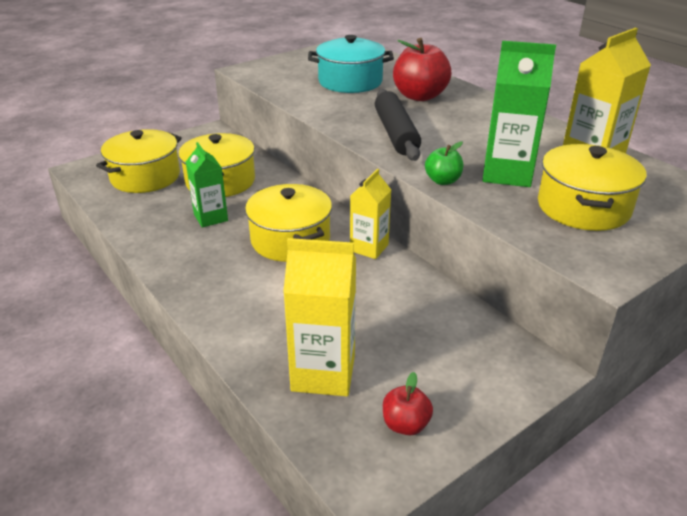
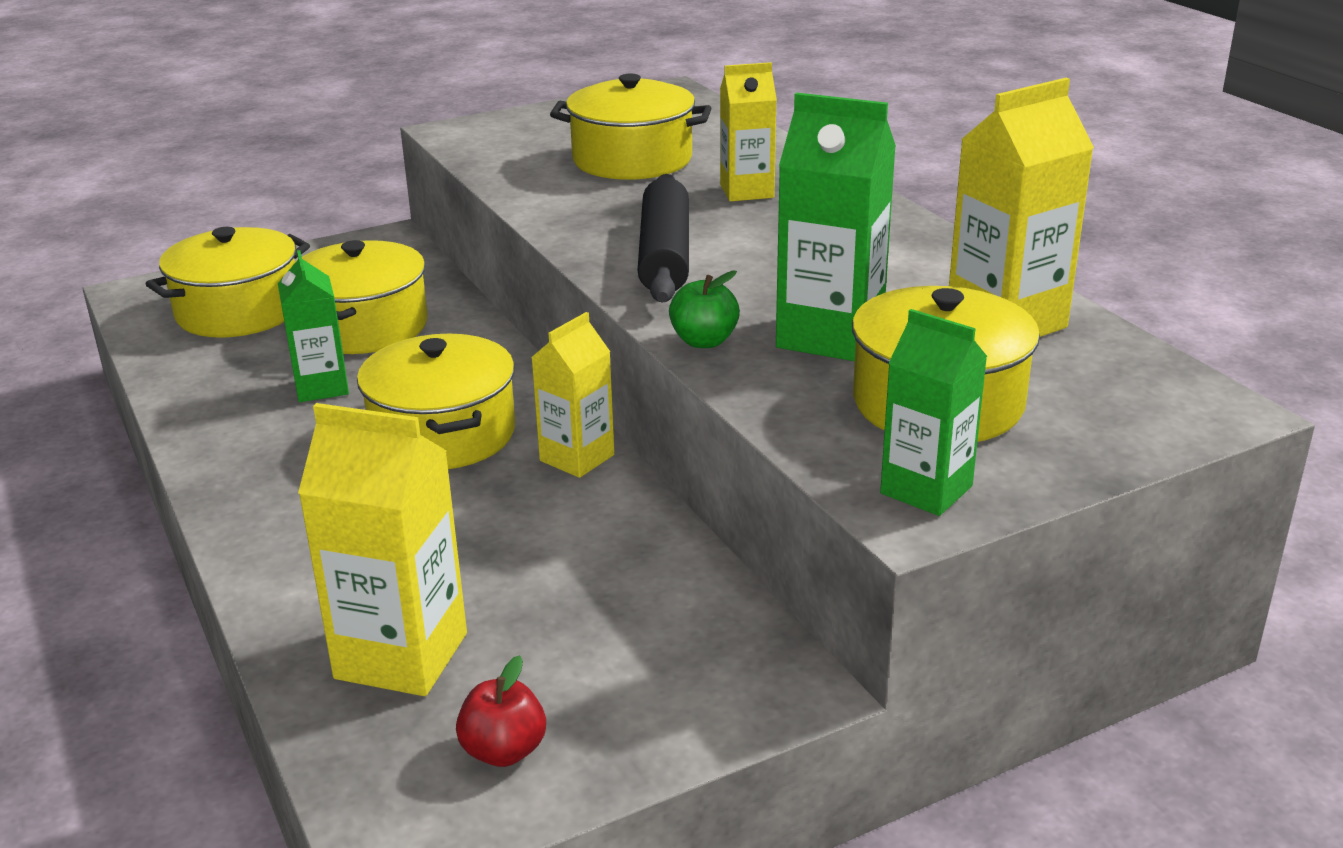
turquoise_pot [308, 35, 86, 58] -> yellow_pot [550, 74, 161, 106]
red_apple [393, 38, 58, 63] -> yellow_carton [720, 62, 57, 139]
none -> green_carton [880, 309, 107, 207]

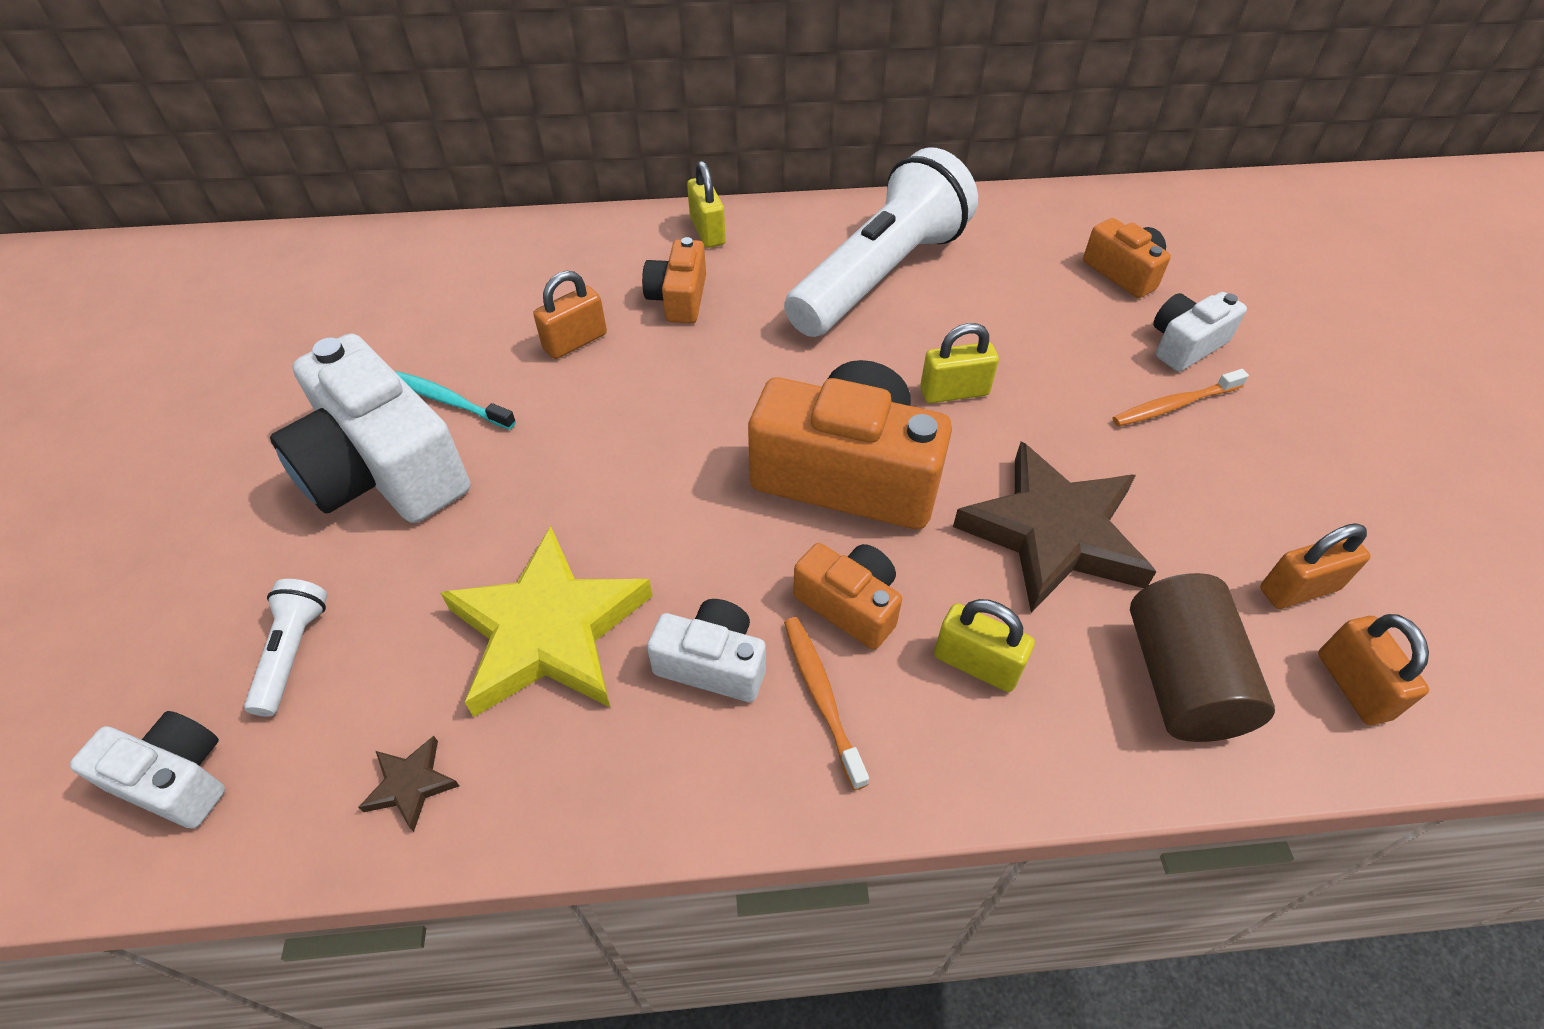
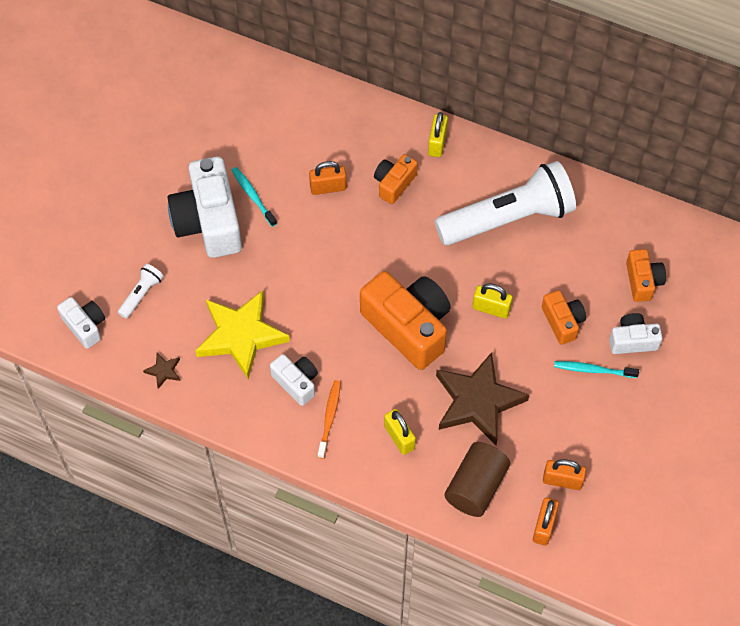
orange_camera [793, 543, 109, 107] -> orange_camera [542, 290, 44, 55], relocated
orange_toothbrush [1113, 369, 136, 57] -> turquoise_toothbrush [554, 361, 85, 17]

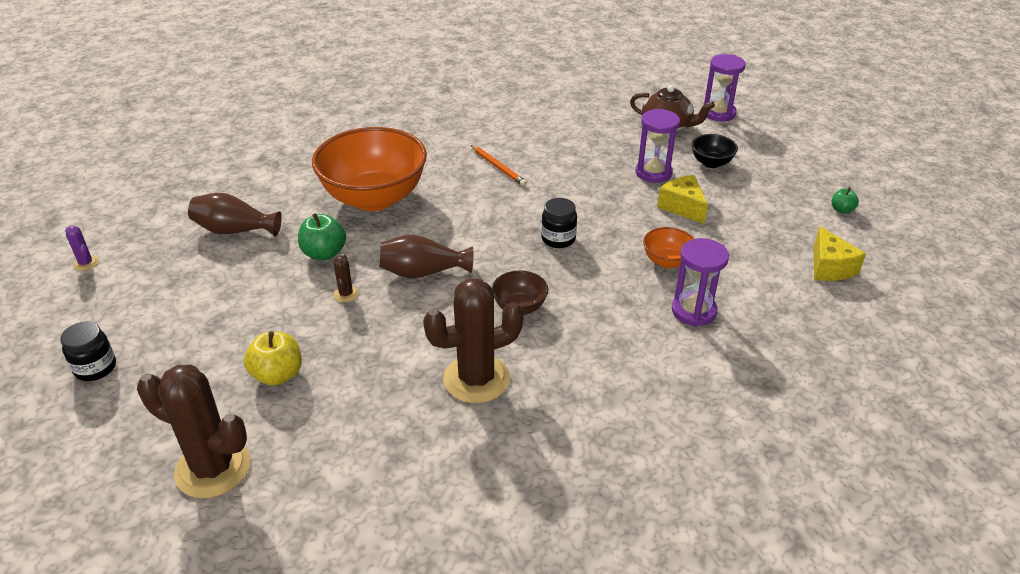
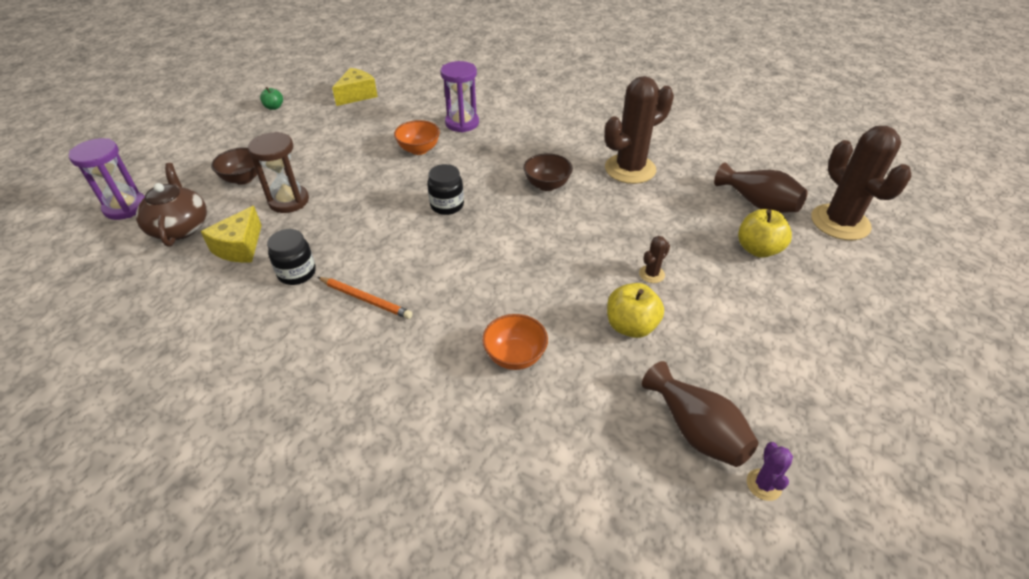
black_jar [60, 322, 56, 59] -> black_jar [267, 229, 49, 56], relocated
purple_cactus [65, 226, 34, 45] -> purple_cactus [747, 442, 46, 59], relocated
green_apple [298, 213, 48, 47] -> yellow_apple [607, 283, 57, 55]
orange_bowl [312, 127, 115, 84] -> orange_bowl [482, 314, 66, 56], x0.43
brown_vase [380, 235, 94, 43] -> brown_vase [714, 163, 94, 50], relocated
brown_cactus [423, 278, 101, 125] -> brown_cactus [605, 76, 69, 108], 60 degrees counterclockwise
orange_pencil [471, 145, 56, 41] -> orange_pencil [317, 277, 96, 42], 105 degrees clockwise
purple_hourglass [636, 109, 44, 74] -> brown_hourglass [248, 132, 61, 81]
yellow_cheese [657, 175, 51, 49] -> yellow_cheese [201, 206, 61, 57], relocated
black_bowl [691, 134, 47, 34] -> brown_bowl [211, 147, 51, 38]

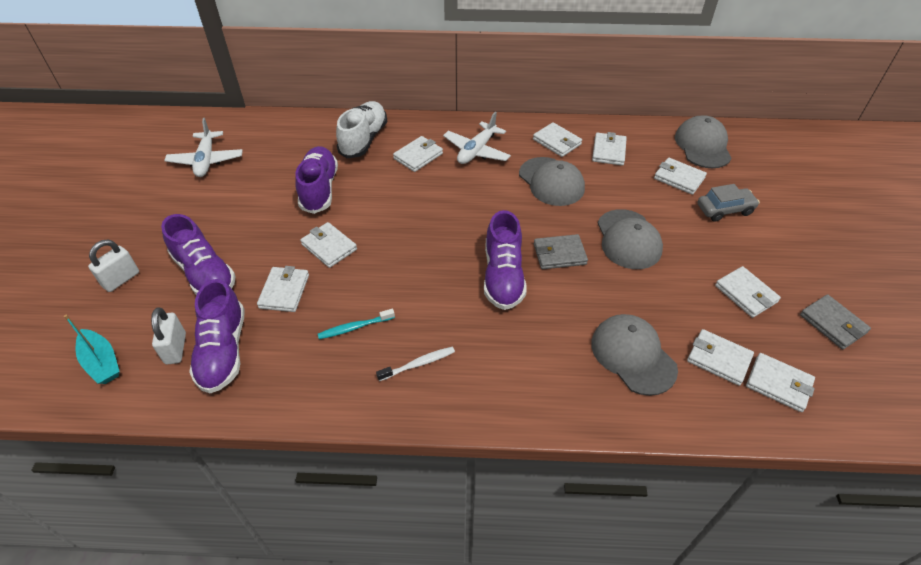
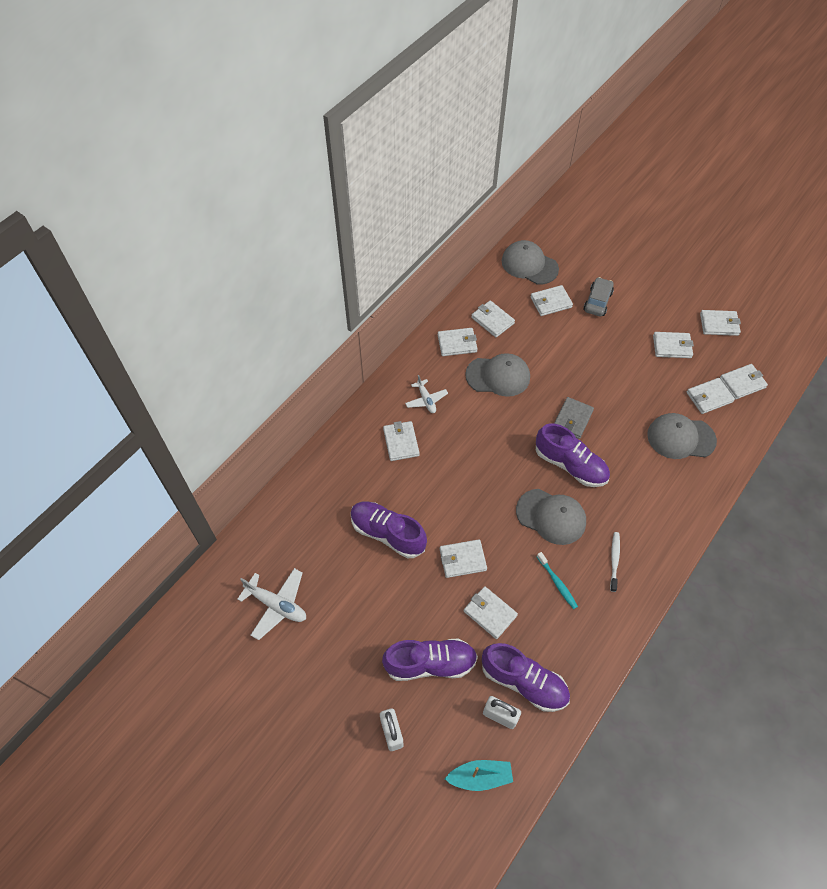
turquoise_toothbrush [318, 309, 77, 30] -> turquoise_toothbrush [537, 552, 41, 57], 45 degrees counterclockwise
white_shoe [336, 101, 51, 57] -> none
white_plane [443, 112, 68, 52] -> white_plane [405, 375, 43, 38], x0.65
grey_cap [598, 209, 65, 60] -> grey_cap [516, 489, 70, 56], relocated
grey_wallet [800, 294, 71, 56] -> white_wallet [700, 310, 41, 26]

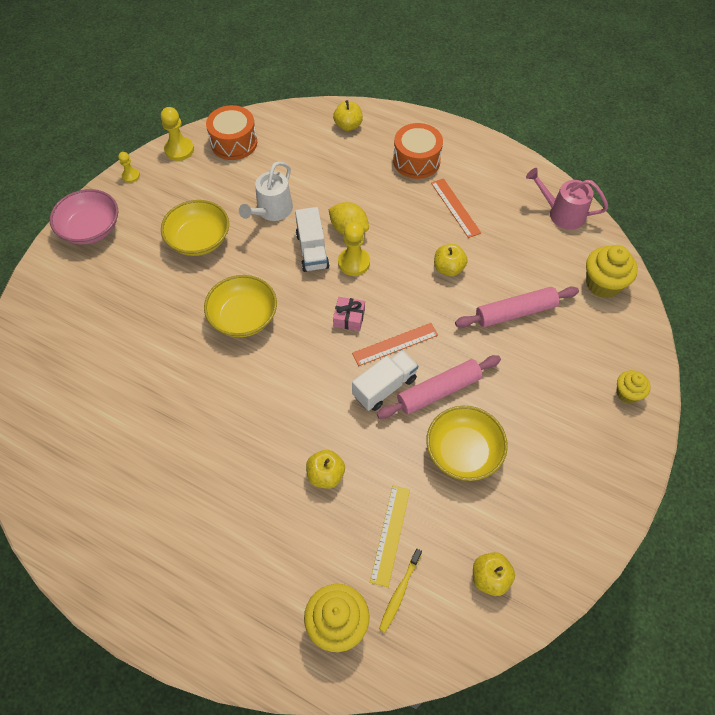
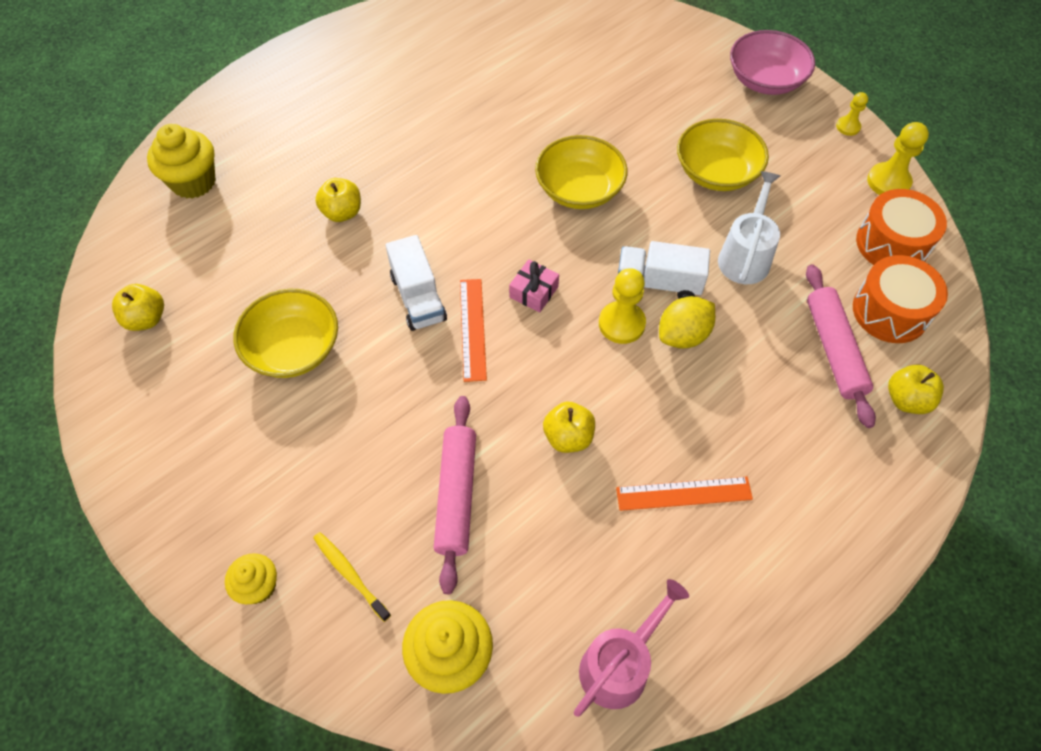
white_watering_can [239, 161, 54, 60] -> white_watering_can [718, 171, 62, 113], 60 degrees clockwise
yellow_ruler [370, 486, 40, 101] -> none
pink_rolling_pin [377, 355, 124, 64] -> pink_rolling_pin [806, 264, 70, 164], relocated
yellow_toothbrush [379, 549, 43, 83] -> yellow_toothbrush [313, 532, 78, 90], relocated
orange_drum [393, 123, 50, 56] -> orange_drum [853, 255, 95, 88], relocated

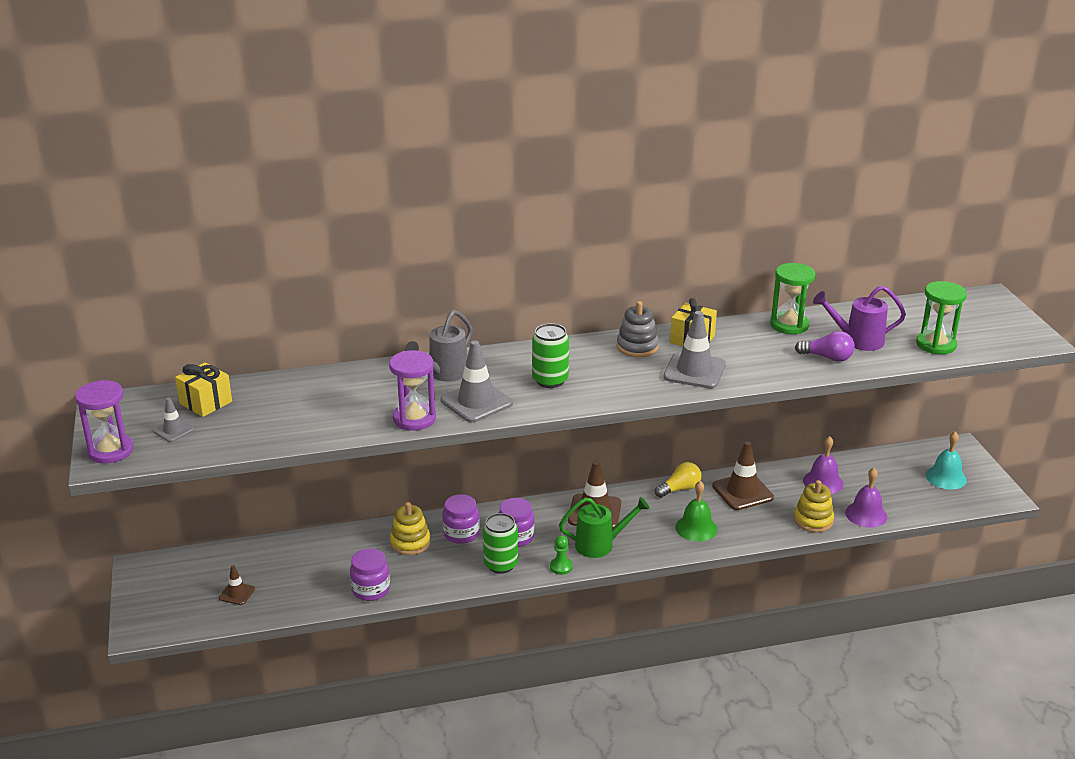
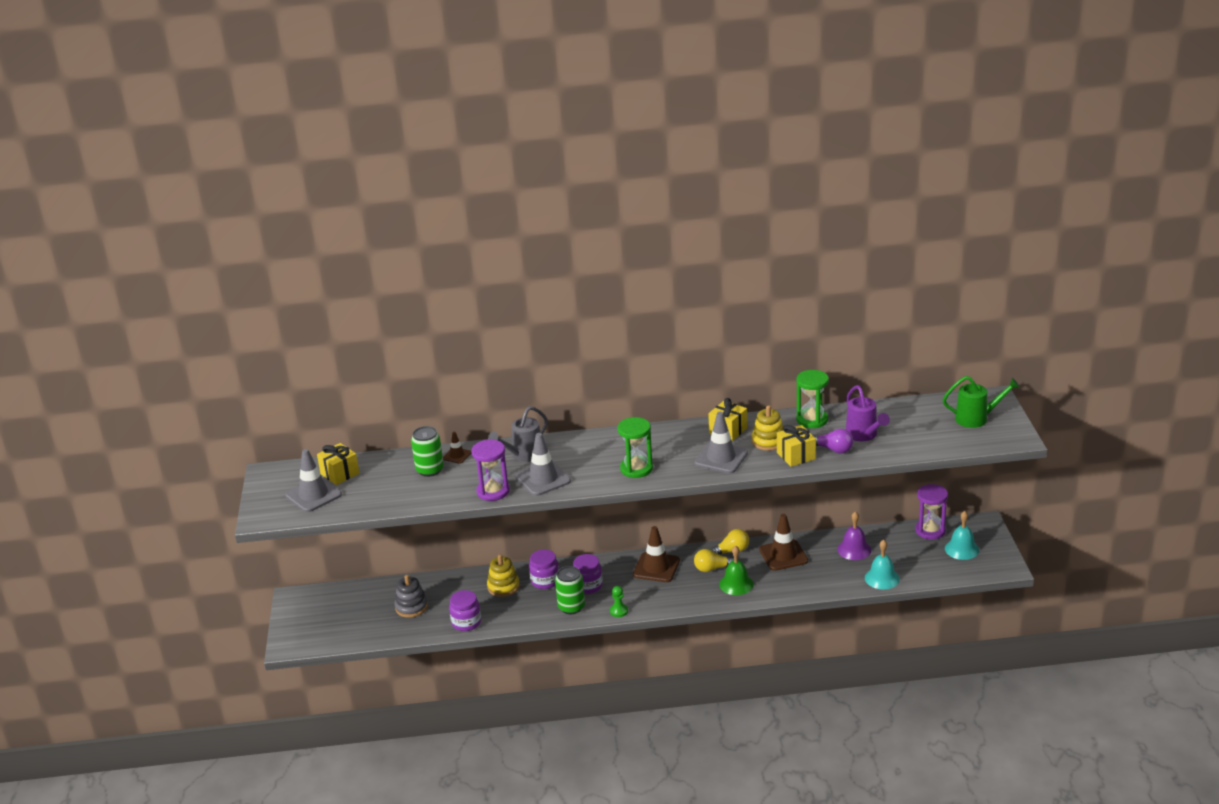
purple_hourglass [75, 380, 59, 83] -> purple_hourglass [915, 484, 33, 56], relocated
grey_traffic_cone [153, 397, 41, 45] -> grey_traffic_cone [286, 449, 56, 63], x1.88
brown_traffic_cone [219, 565, 36, 40] -> brown_traffic_cone [443, 432, 28, 32], relocated
green_can [532, 323, 37, 65] -> green_can [411, 426, 33, 51], relocated
green_watering_can [559, 497, 91, 61] -> green_watering_can [943, 376, 77, 52], relocated
grey_stacking_toy [617, 301, 42, 56] -> grey_stacking_toy [395, 575, 33, 43], relocated
yellow_stacking_toy [794, 480, 40, 52] -> yellow_stacking_toy [752, 405, 31, 46], relocated
purple_watering_can [813, 285, 93, 66] -> purple_watering_can [846, 385, 44, 56], 120 degrees counterclockwise
purple_bell [845, 468, 42, 60] -> turquoise_bell [865, 540, 35, 50]
green_hourglass [916, 281, 51, 73] -> green_hourglass [617, 417, 36, 61], relocated
none -> yellow_light_bulb [694, 549, 40, 23]
none -> yellow_gift [777, 425, 39, 42]

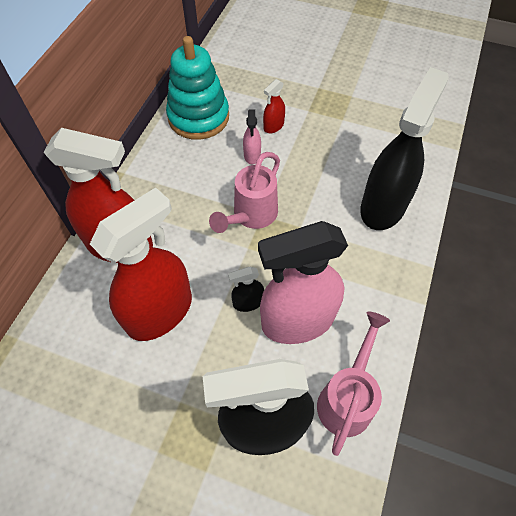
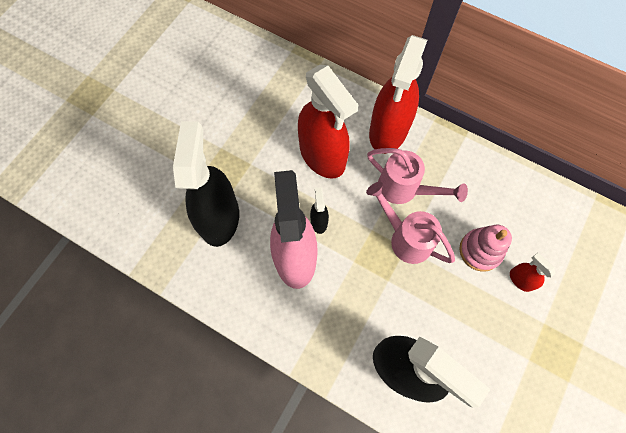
turquoise_stacking_toy [166, 36, 63, 104] -> none
pink_spray_bottle [243, 110, 18, 55] -> pink_stacking_toy [459, 225, 53, 47]
pink_watering_can [317, 312, 73, 144] -> pink_watering_can [367, 148, 101, 56], relocated

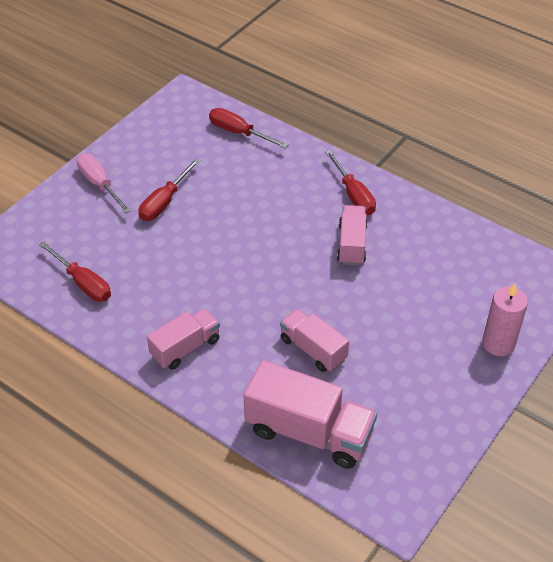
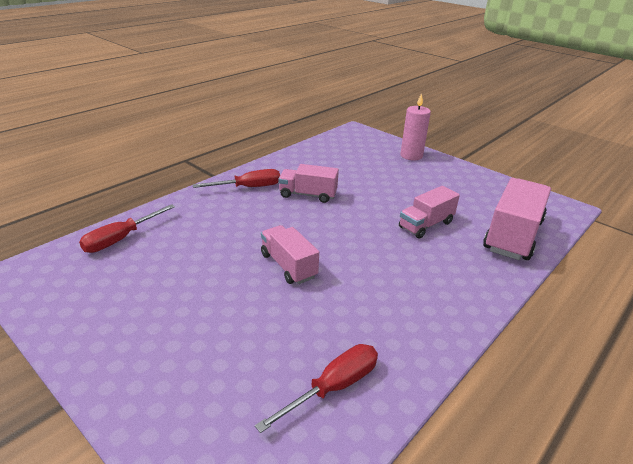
pink_screwdriver [76, 153, 55, 60] -> none
red_screwdriver [139, 158, 61, 63] -> none
pink_truck [147, 308, 73, 62] -> pink_truck [261, 225, 58, 59], relocated

